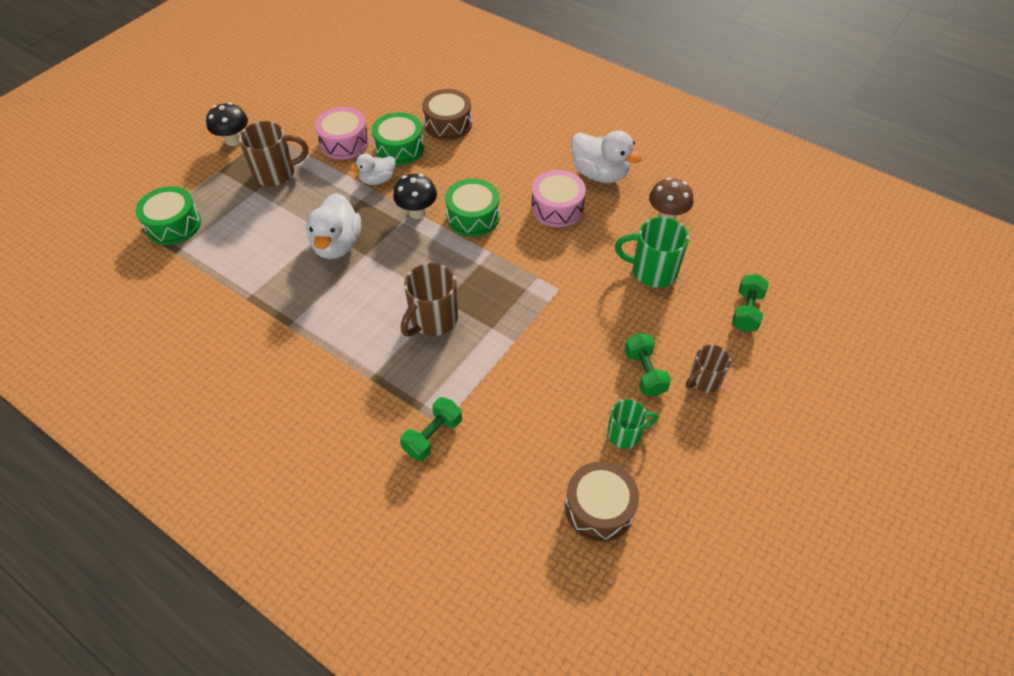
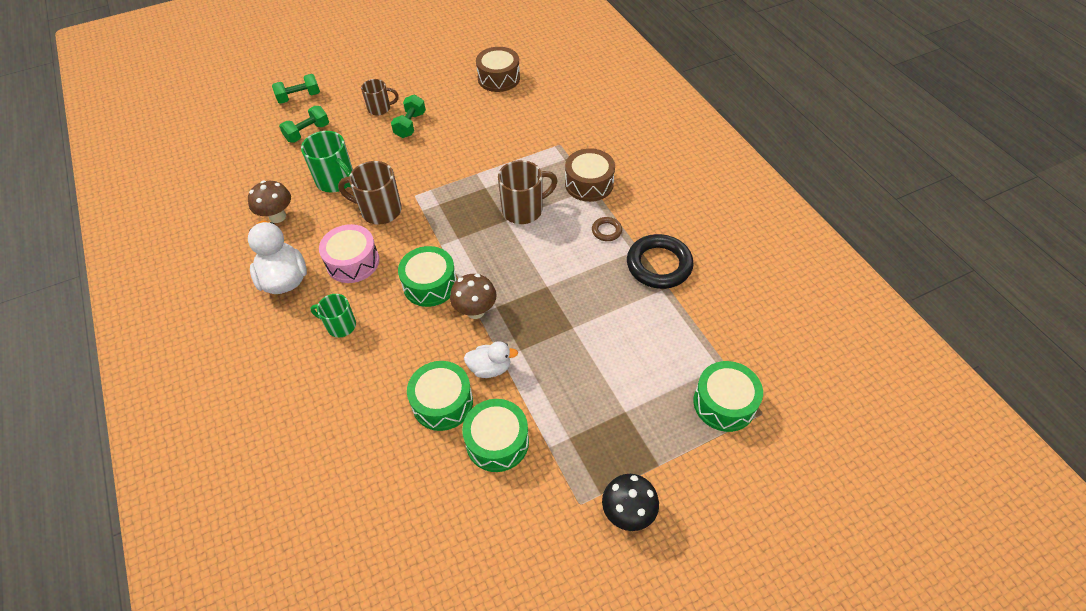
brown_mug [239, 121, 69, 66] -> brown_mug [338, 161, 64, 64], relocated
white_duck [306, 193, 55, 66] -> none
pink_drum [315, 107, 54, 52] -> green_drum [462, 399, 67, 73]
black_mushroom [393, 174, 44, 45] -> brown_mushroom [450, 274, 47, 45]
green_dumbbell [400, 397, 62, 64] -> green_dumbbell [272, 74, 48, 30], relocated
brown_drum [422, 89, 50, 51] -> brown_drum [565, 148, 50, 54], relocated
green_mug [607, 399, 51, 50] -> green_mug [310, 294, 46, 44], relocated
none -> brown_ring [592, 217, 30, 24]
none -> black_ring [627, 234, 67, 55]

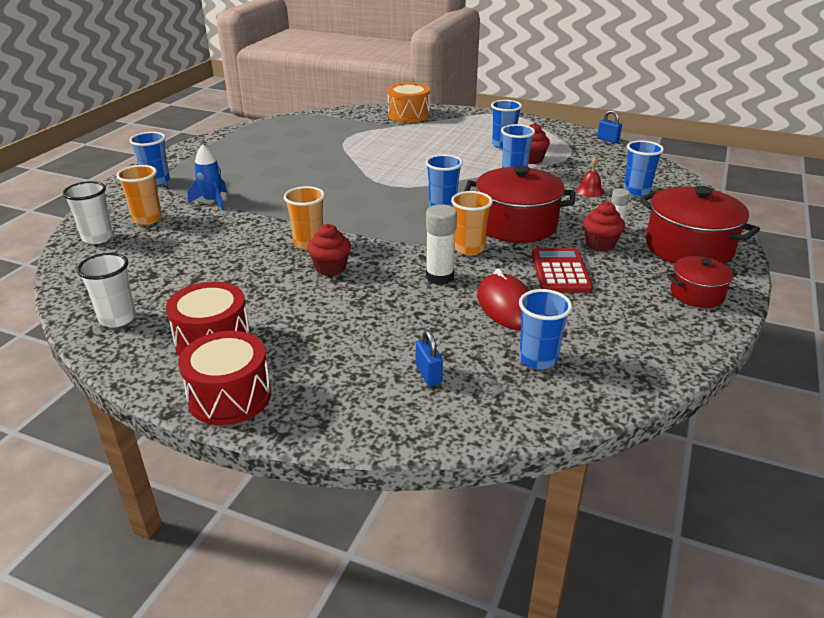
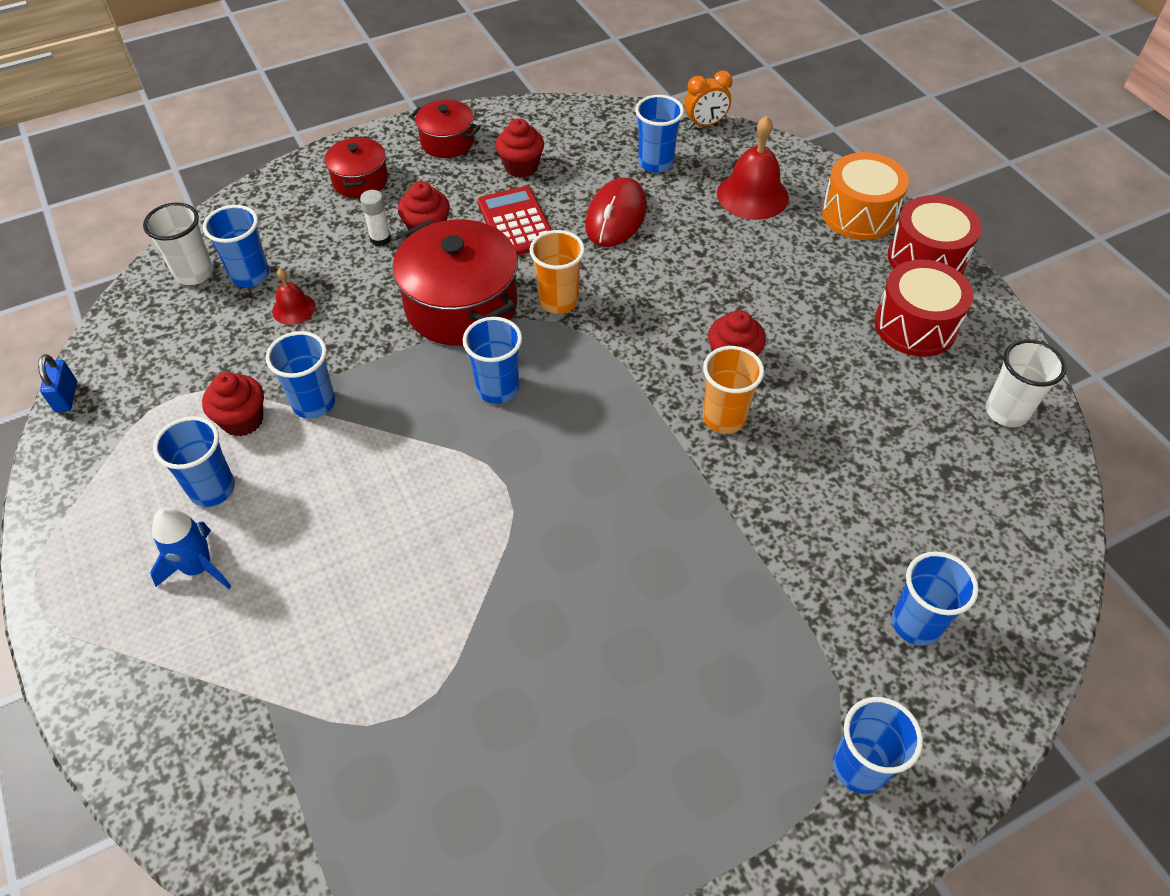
white_cup [63, 181, 50, 63] -> white_cup [143, 202, 70, 83], relocated
orange_cup [117, 165, 45, 60] -> blue_cup [892, 551, 87, 95]
blue_rocket [187, 144, 40, 67] -> blue_rocket [150, 508, 82, 81], relocated
orange_drum [387, 82, 43, 41] -> orange_drum [822, 152, 87, 88], relocated
blue_padlock [416, 330, 27, 56] -> red_bell [717, 116, 72, 104]
white_glue_stick [426, 204, 31, 81] -> none
red_calculator [532, 248, 61, 45] -> red_calculator [478, 186, 74, 70], 120 degrees clockwise
red_pot [639, 186, 121, 78] -> red_pot [325, 136, 63, 62], x0.55
none -> red_cupcake [496, 119, 48, 59]
none -> orange_clock [685, 71, 48, 57]

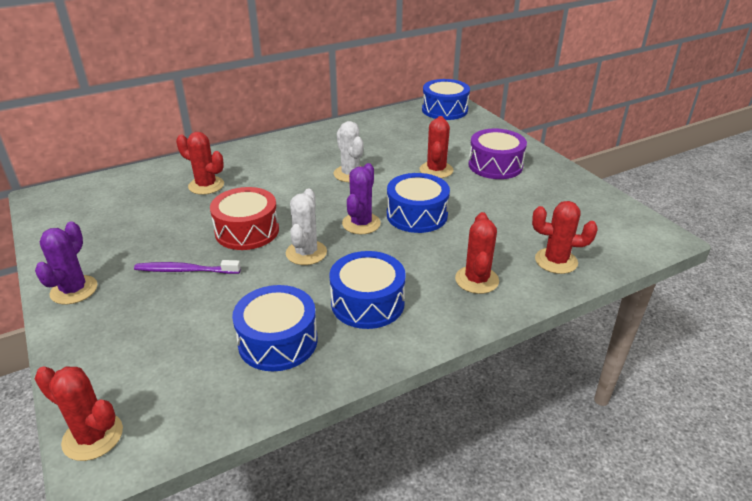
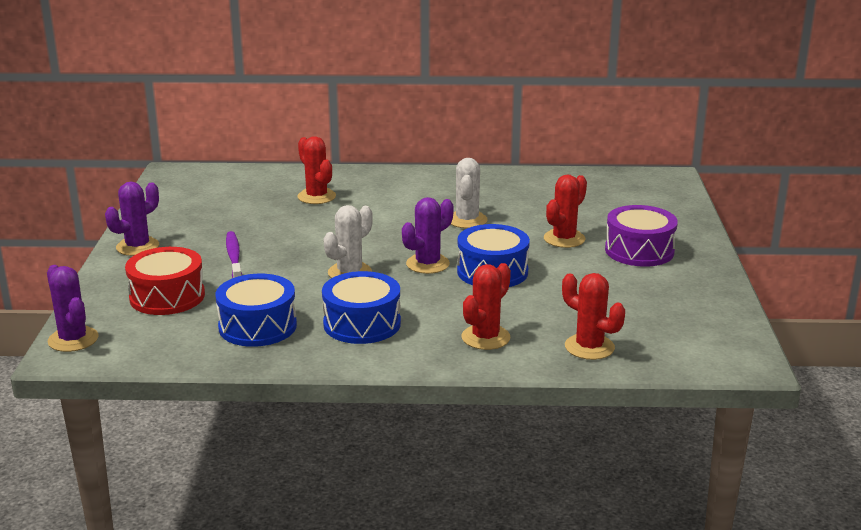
red_cactus [35, 366, 88, 95] -> purple_cactus [47, 265, 51, 87]
purple_toothbrush [134, 260, 107, 14] -> purple_toothbrush [226, 231, 16, 47], 45 degrees clockwise
red_drum [210, 187, 69, 63] -> red_drum [125, 247, 80, 68], relocated
blue_drum [422, 79, 48, 41] -> none

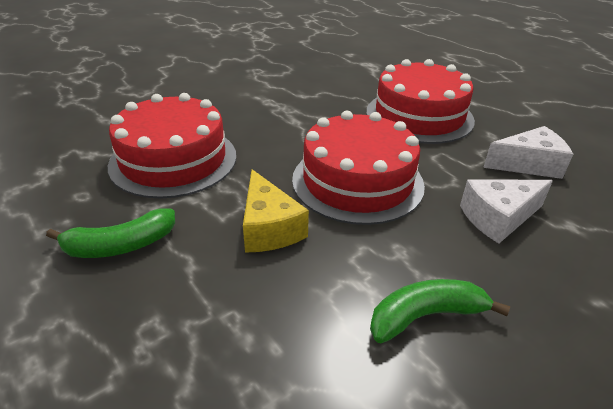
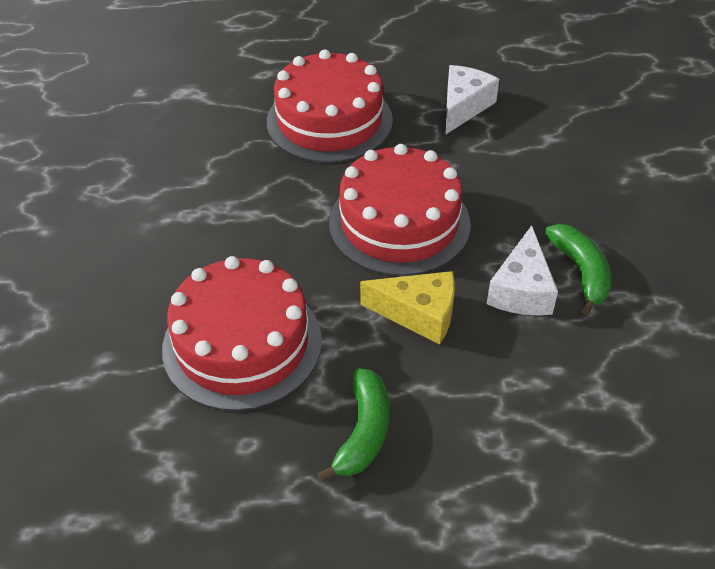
green_banana [370, 279, 140, 64] -> green_banana [545, 224, 66, 91], 150 degrees clockwise
white_cheese [460, 179, 93, 64] -> white_cheese [487, 225, 71, 90], relocated

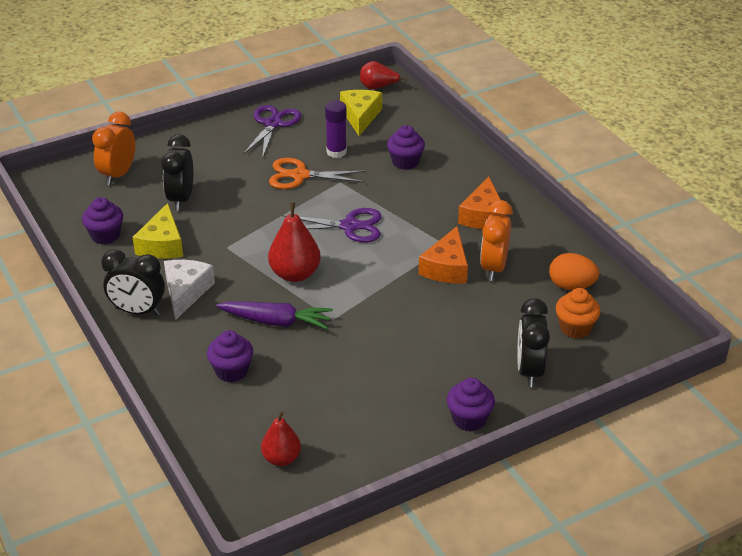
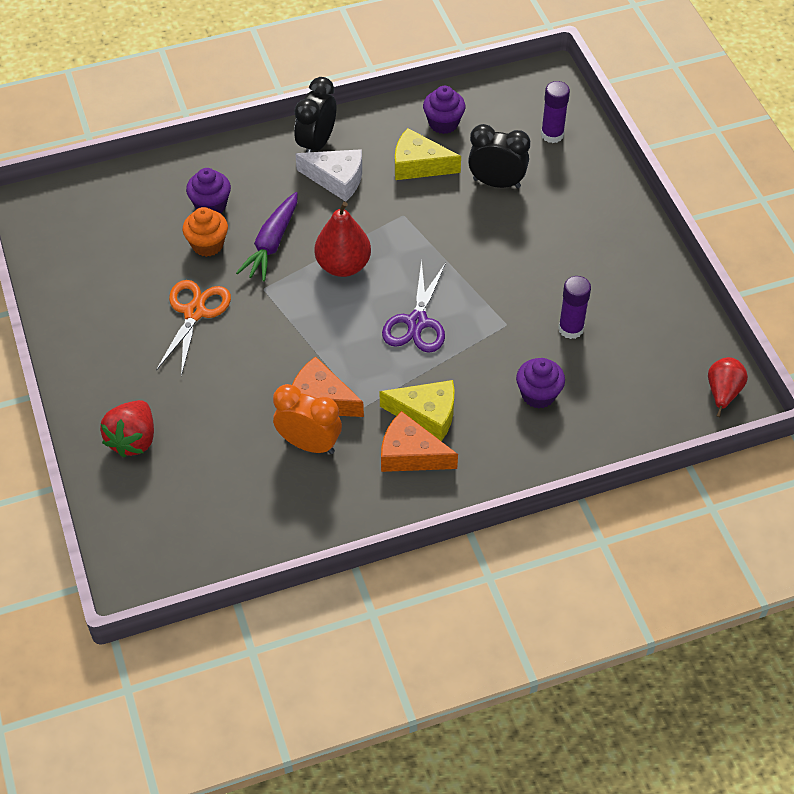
orange_clock [92, 112, 43, 73] -> purple_glue_stick [541, 81, 29, 62]
purple_scissors [243, 105, 59, 54] -> none
red_pear [261, 411, 40, 55] -> none
orange_scissors [269, 158, 97, 31] -> orange_scissors [156, 280, 75, 96], relocated
yellow_cheese [340, 90, 42, 46] -> yellow_cheese [380, 380, 75, 61], relocated
purple_cupcake [447, 378, 48, 54] -> none
black_clock [517, 298, 33, 89] -> red_strawberry [100, 400, 54, 58]
orange_egg [549, 253, 50, 37] -> none
orange_cupcake [556, 288, 45, 51] -> orange_cupcake [183, 207, 45, 50], relocated

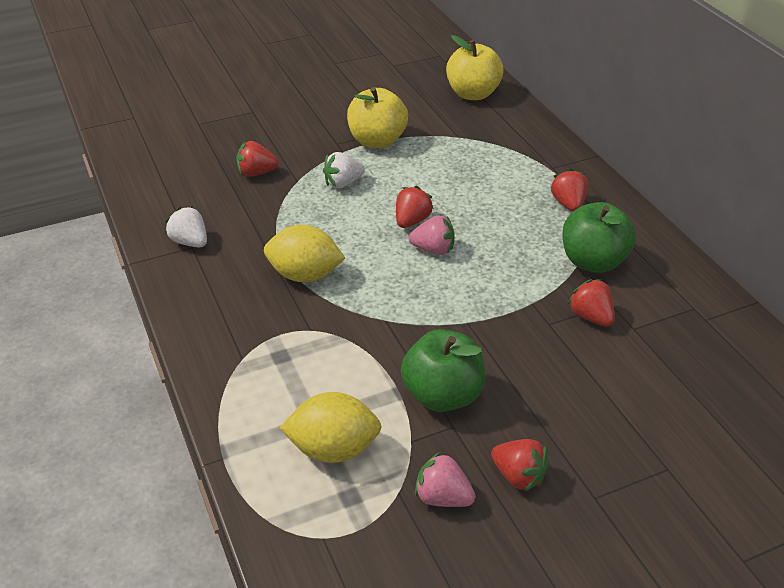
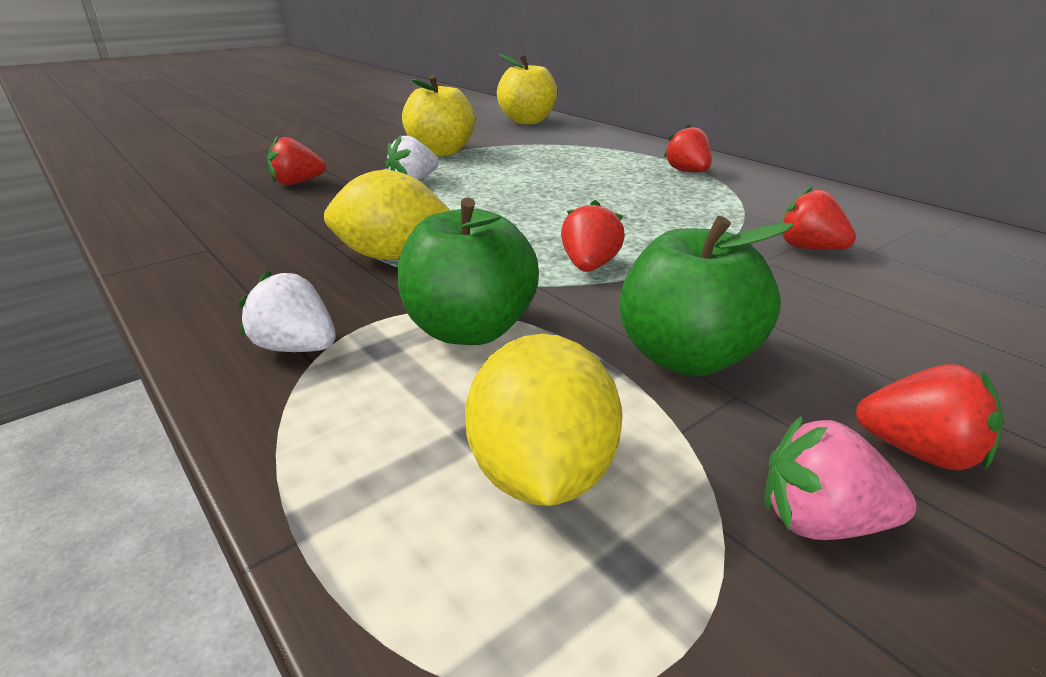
white_strawberry [165, 206, 42, 42] -> white_strawberry [239, 271, 97, 81], relocated
yellow_lemon [280, 392, 102, 71] -> yellow_lemon [465, 334, 158, 172], 75 degrees counterclockwise
red_strawberry [396, 186, 38, 42] -> red_strawberry [561, 200, 64, 72], relocated
pink_strawberry [409, 216, 46, 39] -> none
green_apple [562, 202, 74, 71] -> green_apple [398, 198, 141, 147], relocated

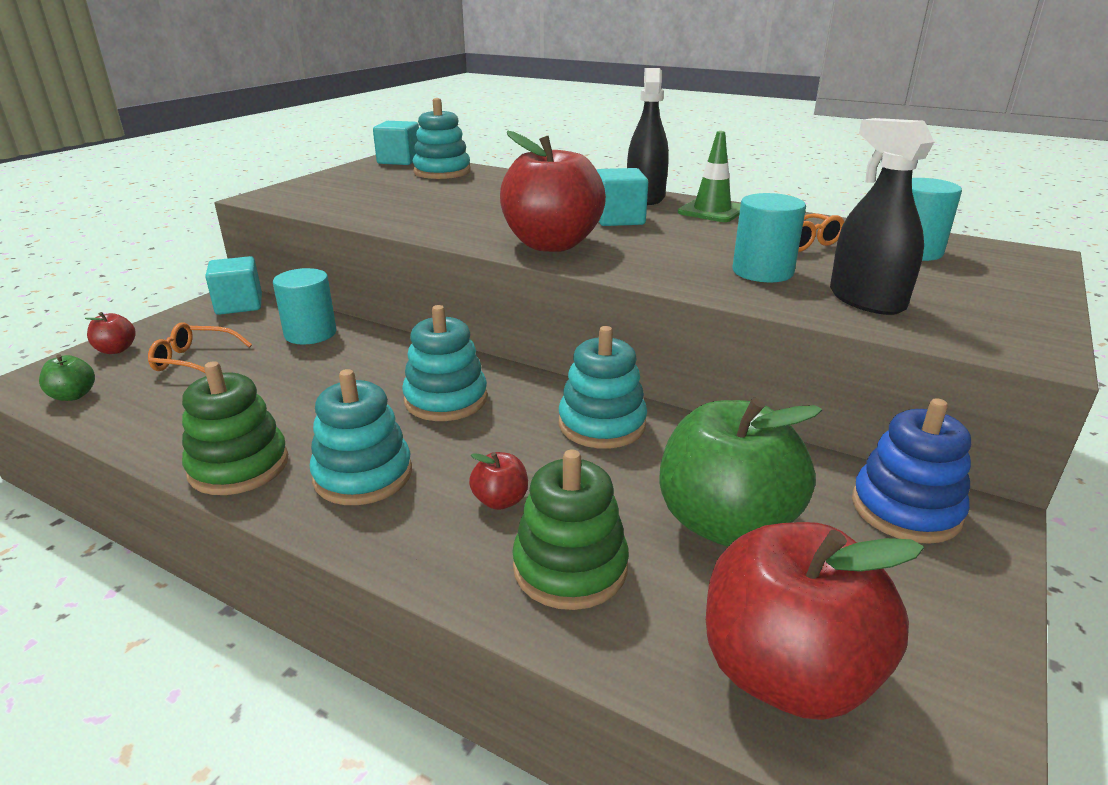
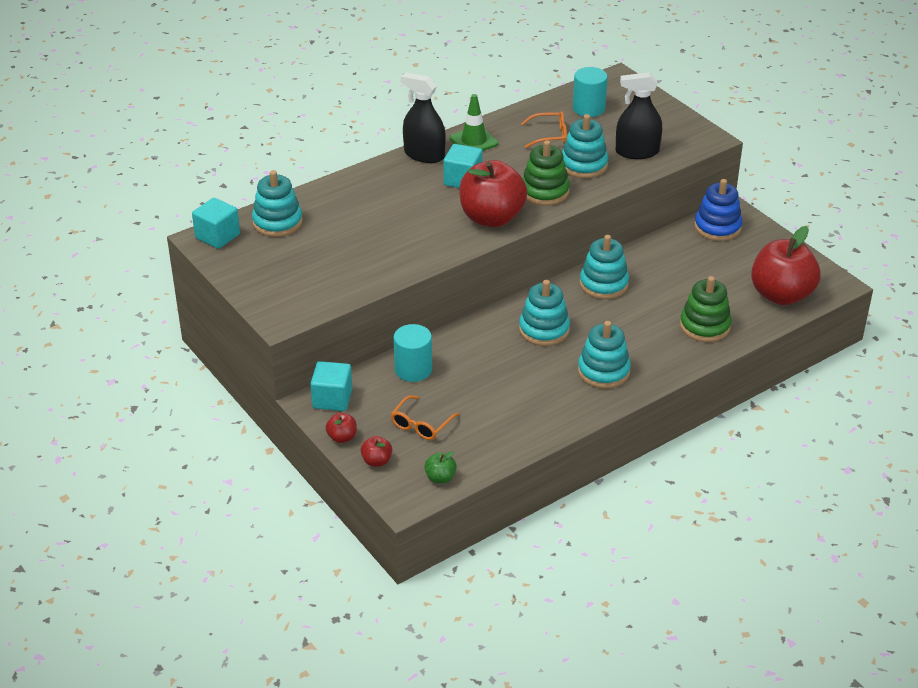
green_stacking_toy [182, 361, 106, 134] -> green_stacking_toy [523, 140, 47, 66], relocated
red_apple [469, 452, 59, 58] -> red_apple [326, 413, 31, 30], relocated
green_apple [659, 398, 163, 149] -> none
turquoise_cylinder [733, 193, 73, 89] -> turquoise_stacking_toy [562, 114, 46, 64]

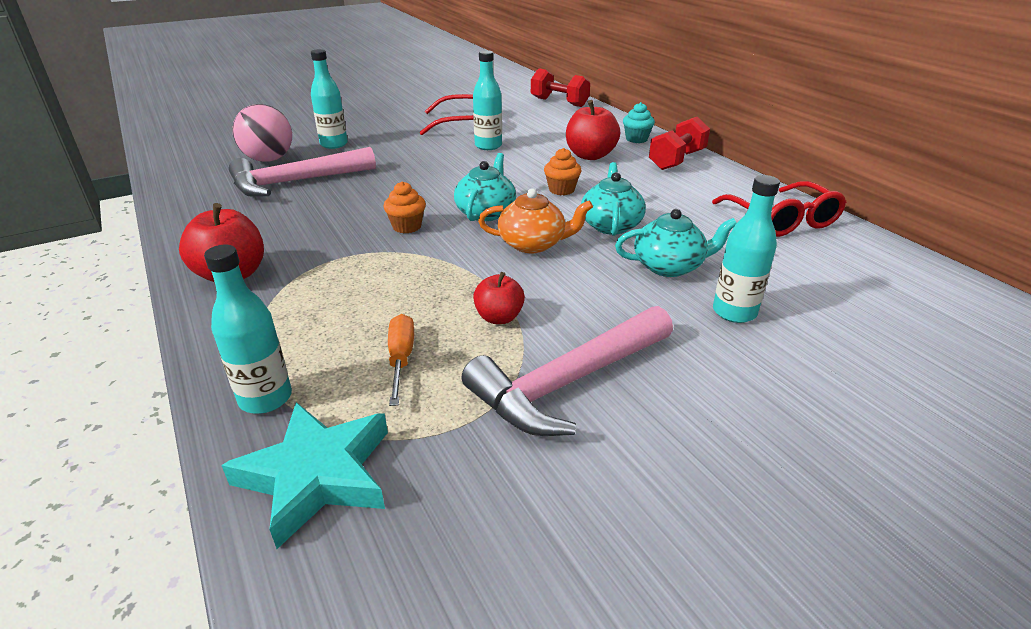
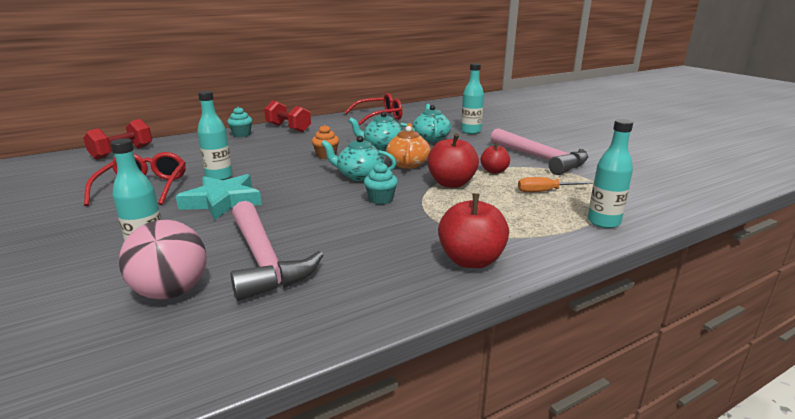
turquoise_star [221, 402, 167, 147] -> turquoise_star [176, 174, 86, 46], relocated
orange_cupcake [384, 181, 42, 52] -> turquoise_cupcake [364, 162, 34, 42]
red_apple [566, 100, 54, 60] -> red_apple [427, 133, 52, 55], relocated

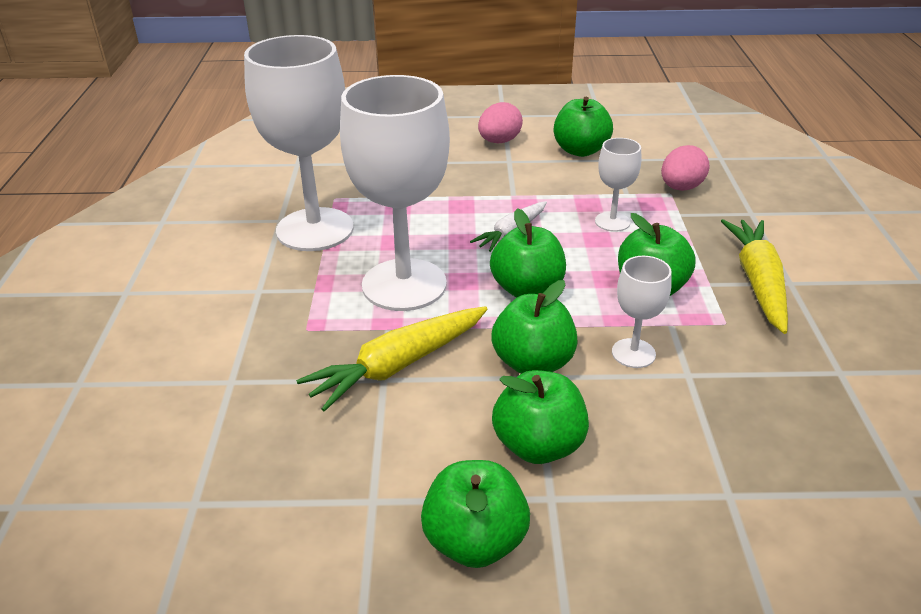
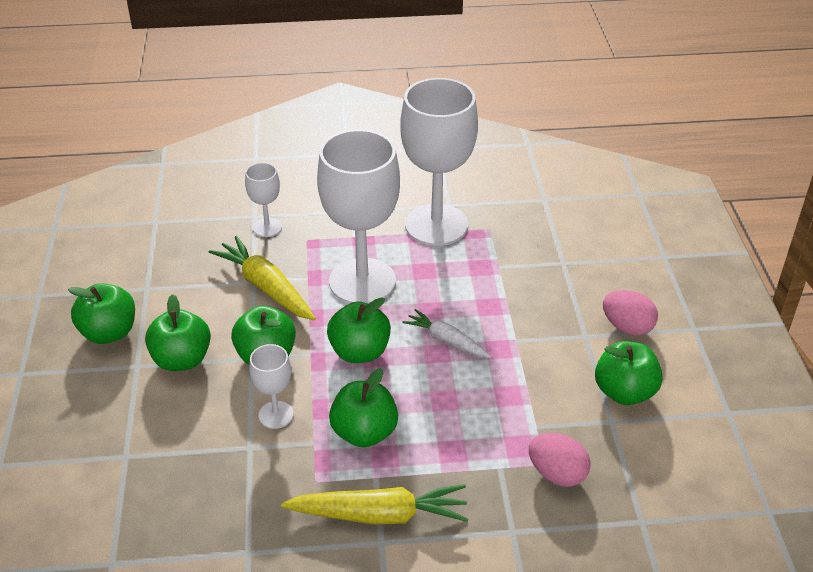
white_goblet [595, 138, 46, 94] -> white_goblet [245, 163, 37, 74], relocated

